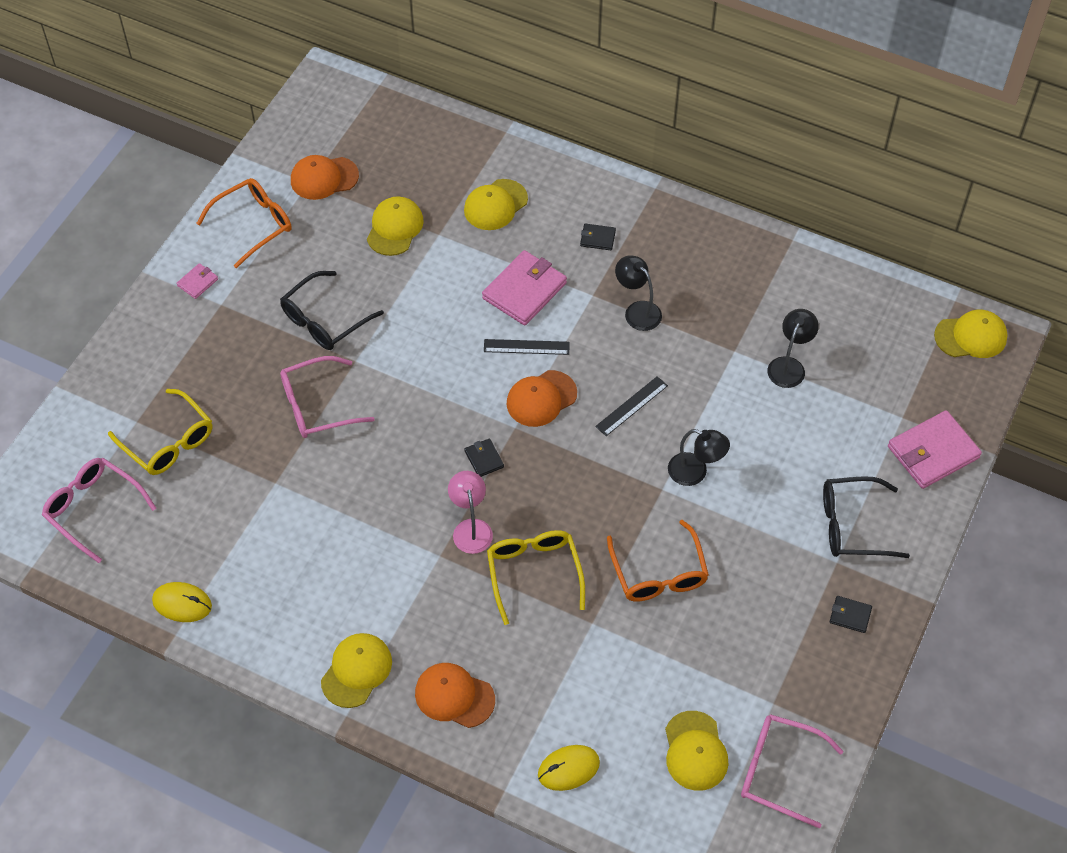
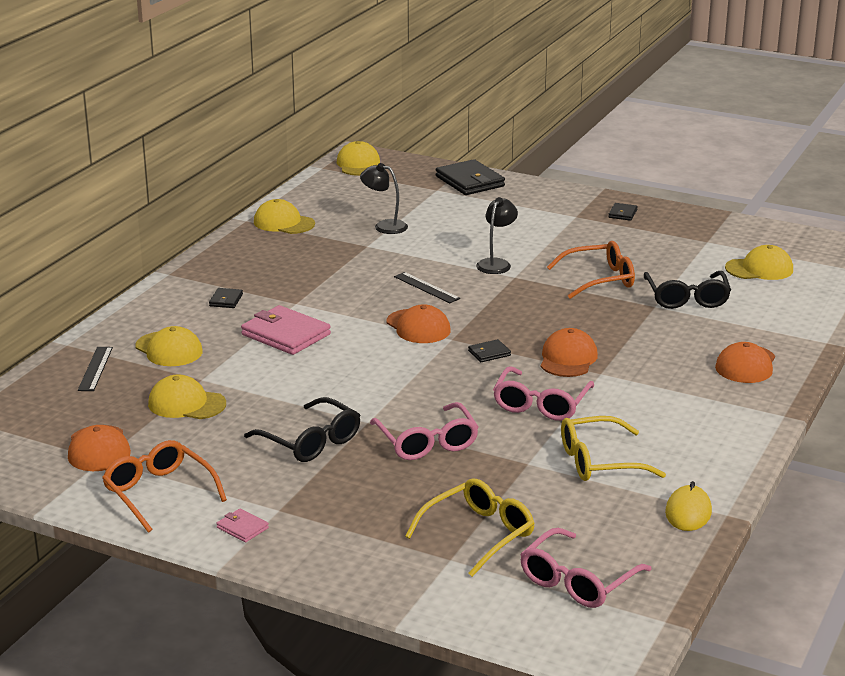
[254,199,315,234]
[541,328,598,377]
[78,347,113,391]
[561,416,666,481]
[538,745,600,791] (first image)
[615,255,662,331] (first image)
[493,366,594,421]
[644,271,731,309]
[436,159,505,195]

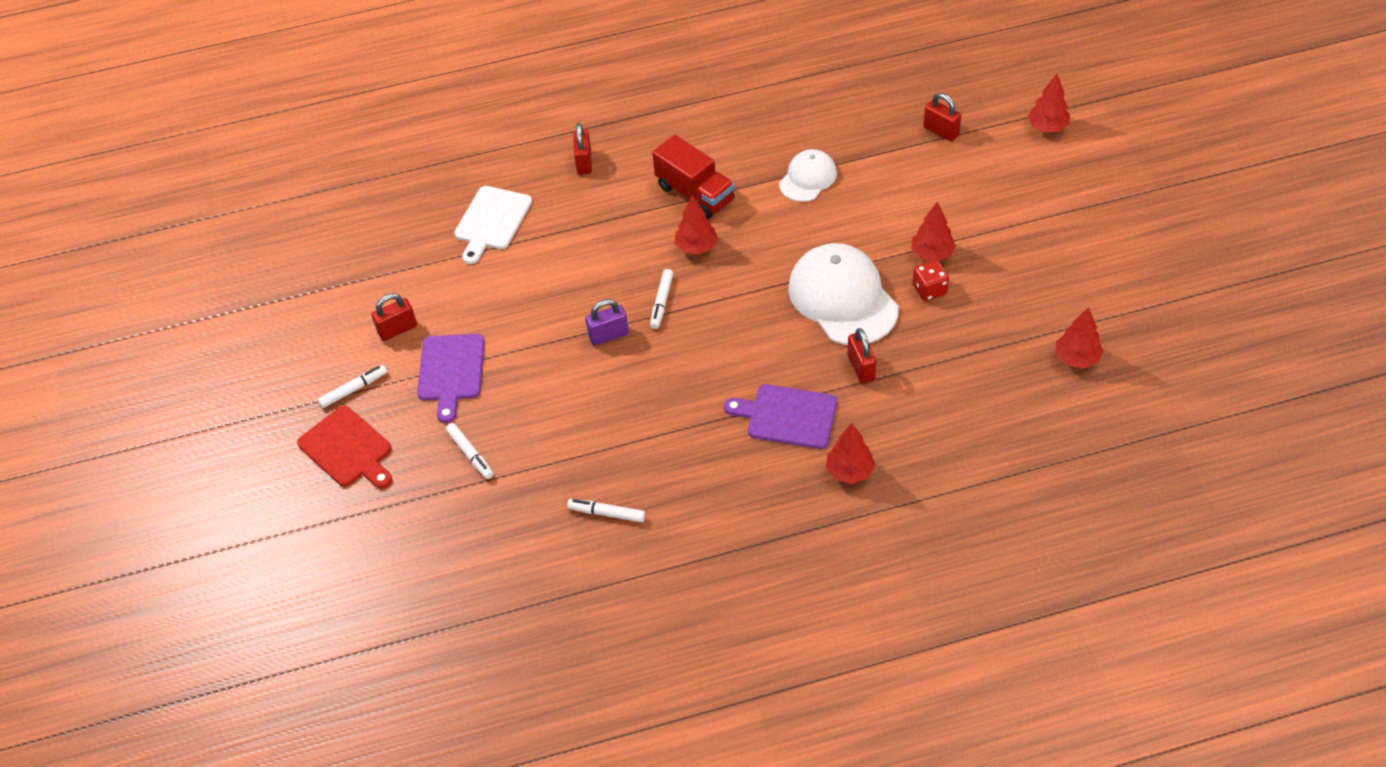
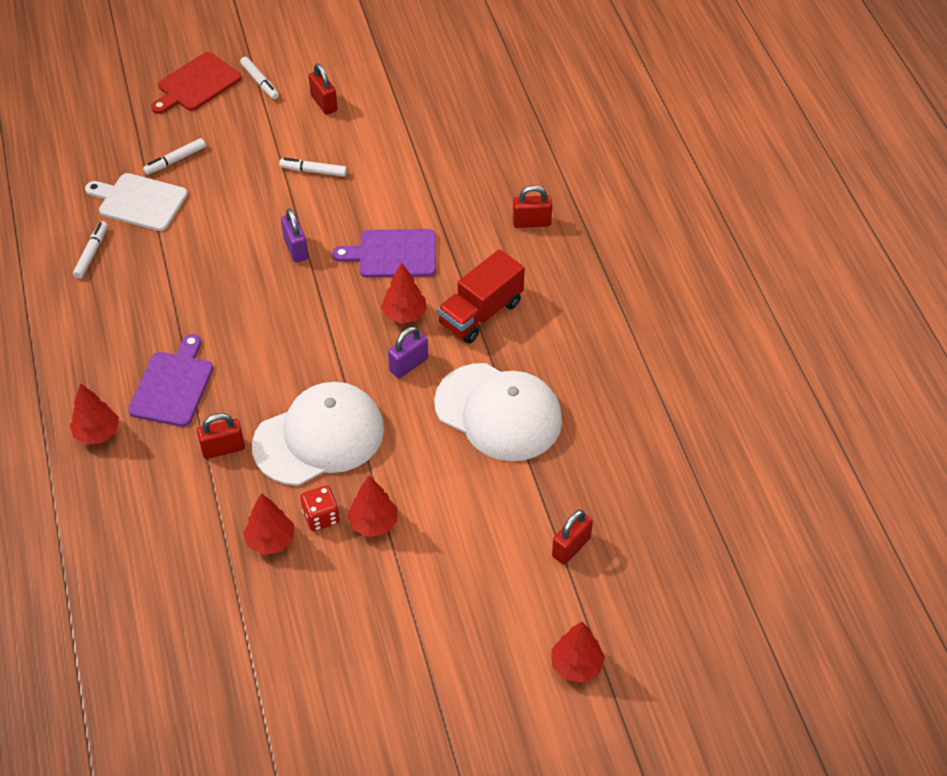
[332,229,436,278]
[85,173,188,231]
[279,158,347,177]
[434,363,562,461]
[243,493,294,555]
[388,327,428,378]

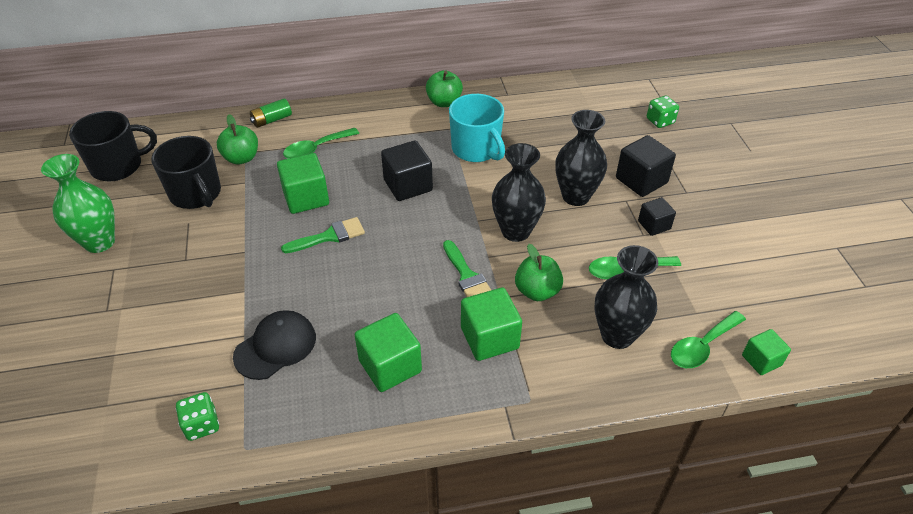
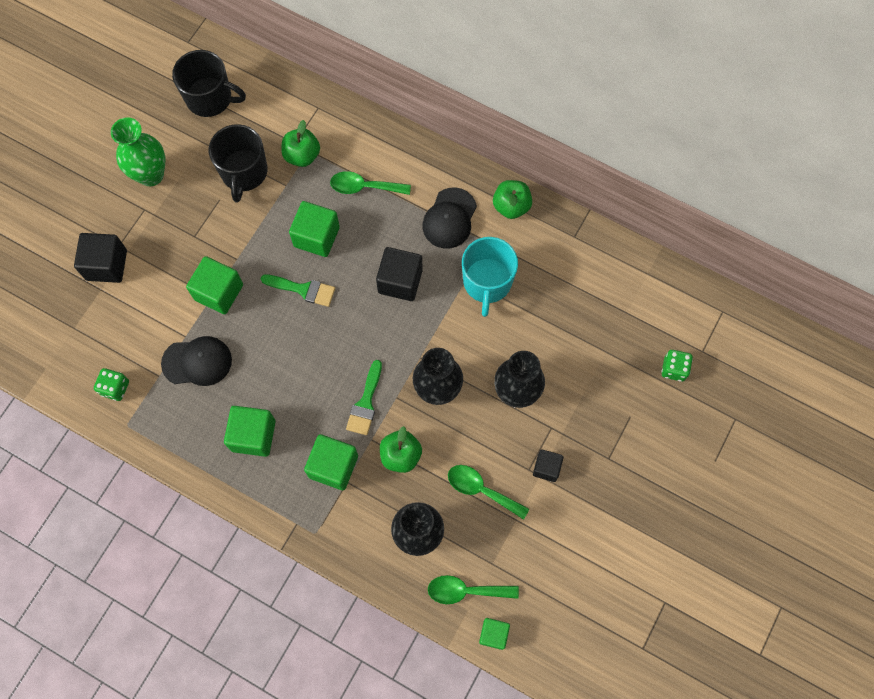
[250,98,292,128] (first image)
[74,233,127,283]
[186,256,243,314]
[422,187,477,249]

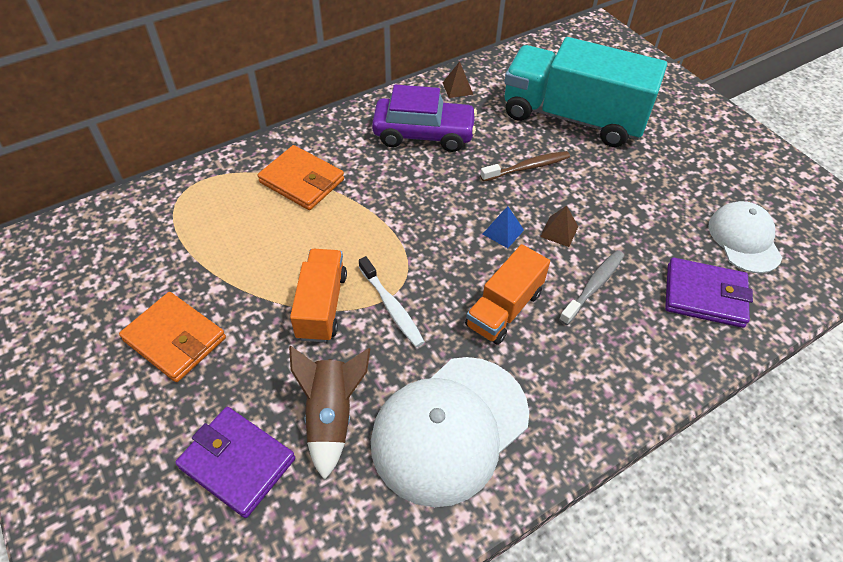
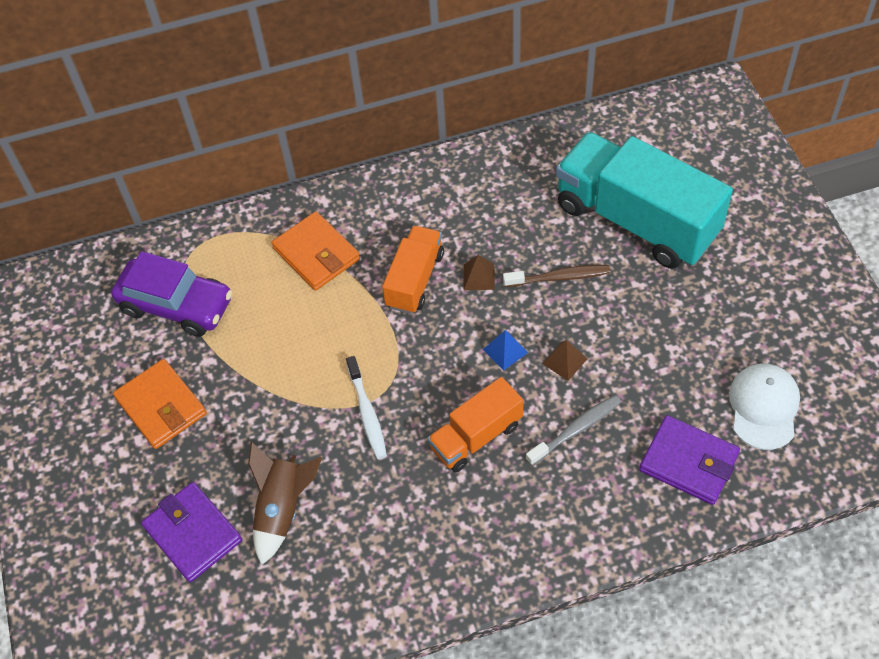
[382,225,444,314]
[371,357,529,507] (first image)
[111,251,232,337]
[463,255,495,290]

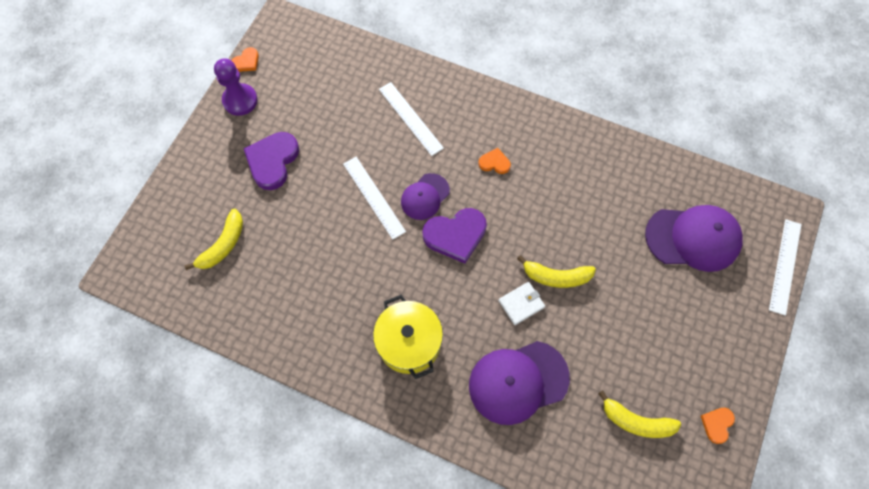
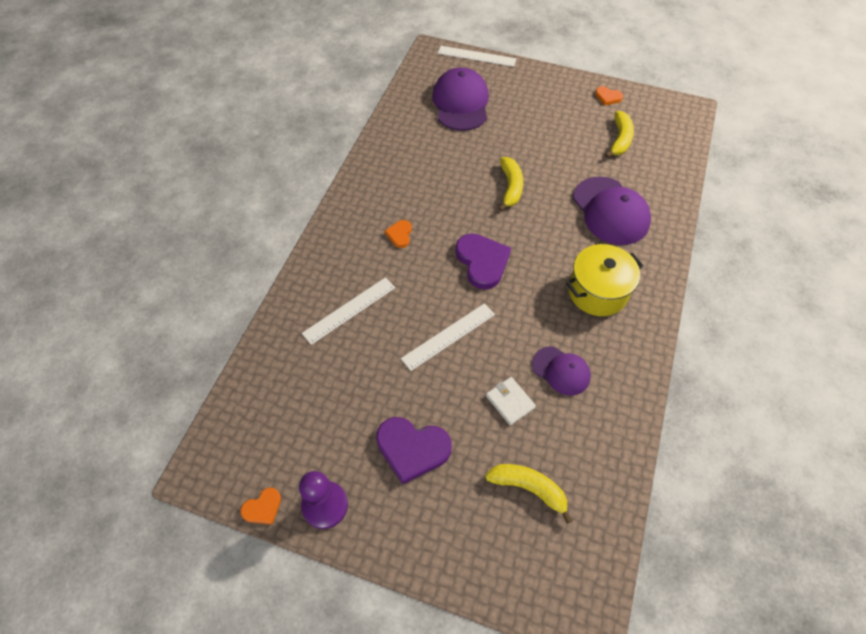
[240,488,281,525]
[532,346,591,396]
[486,377,536,425]

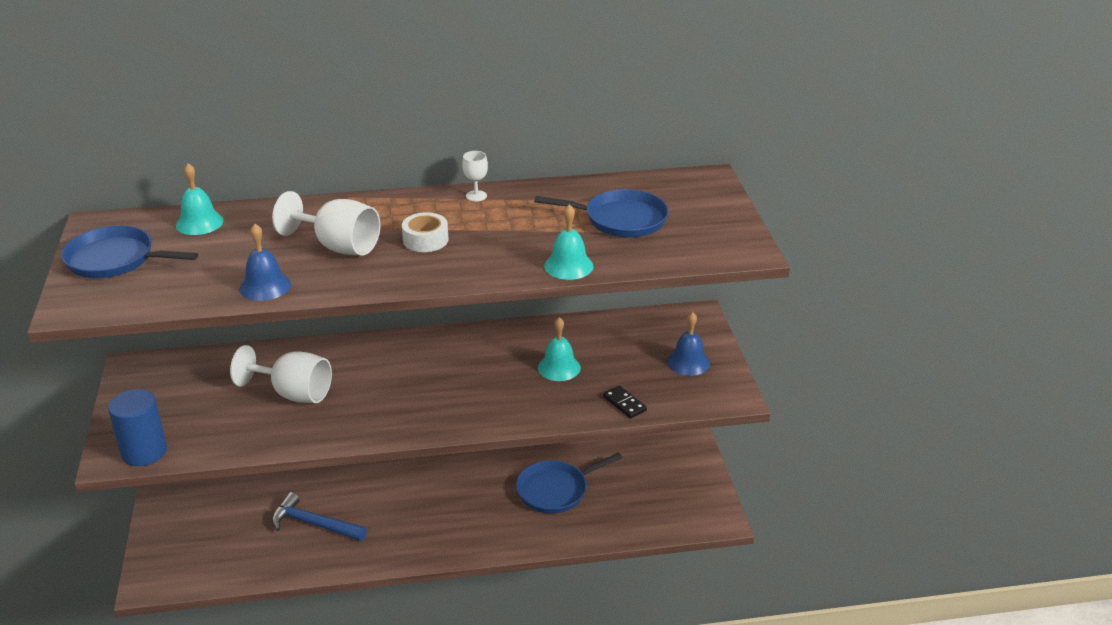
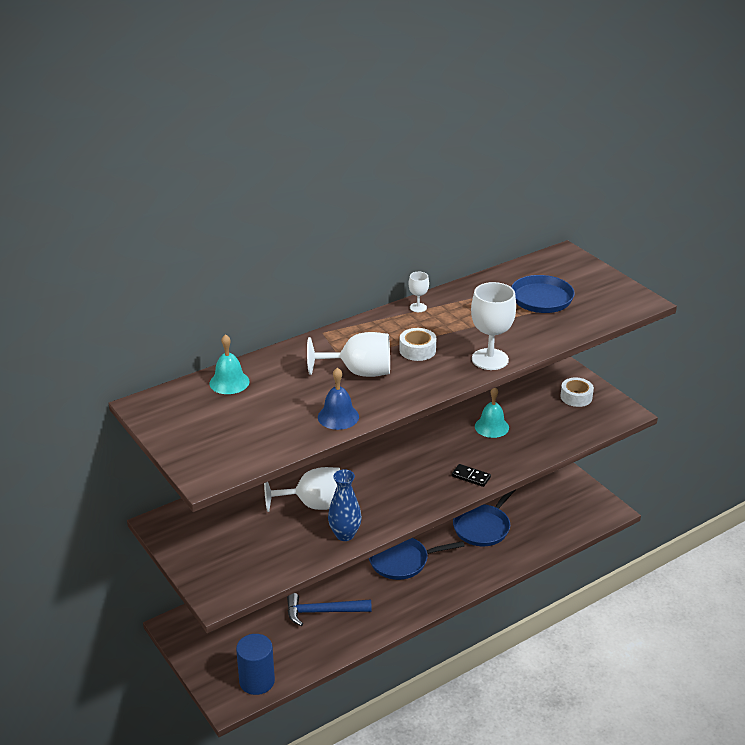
[369,538,464,580]
[236,634,275,695]
[544,204,593,280] (first image)
[452,464,491,487]
[560,378,594,407]
[328,469,362,541]
[471,282,516,370]

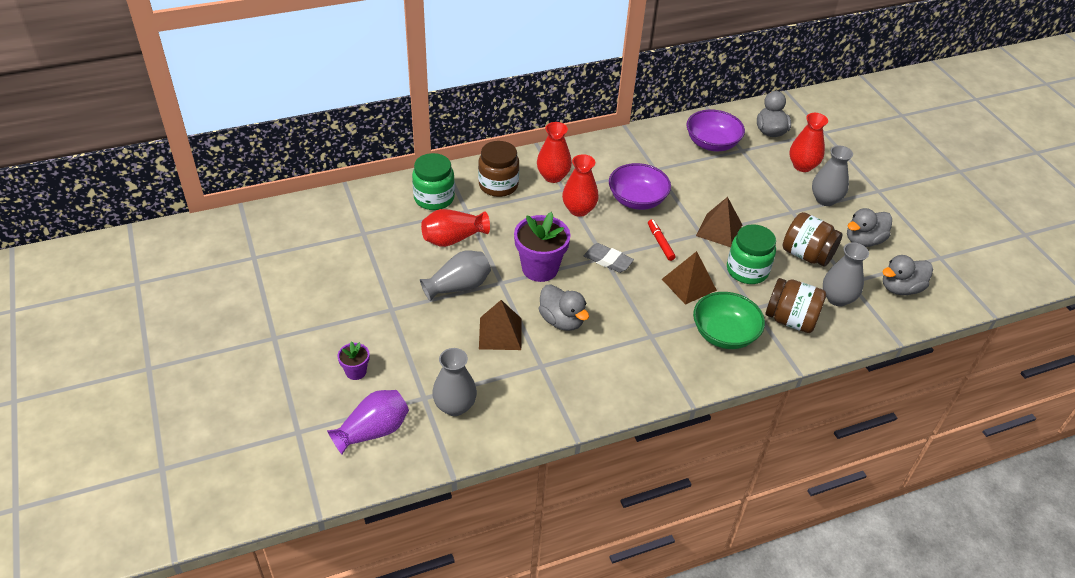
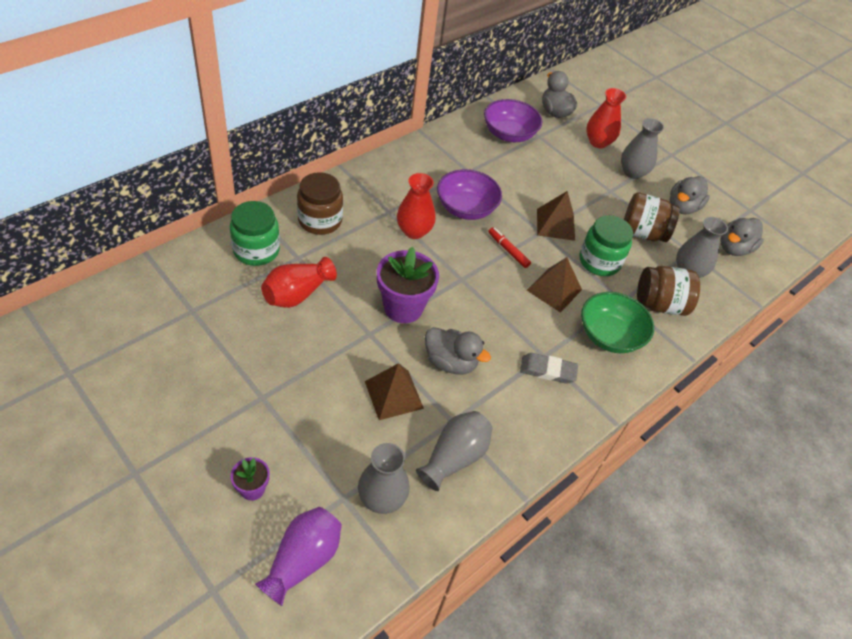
[416,411,493,491]
[537,122,572,183] (first image)
[520,353,578,384]

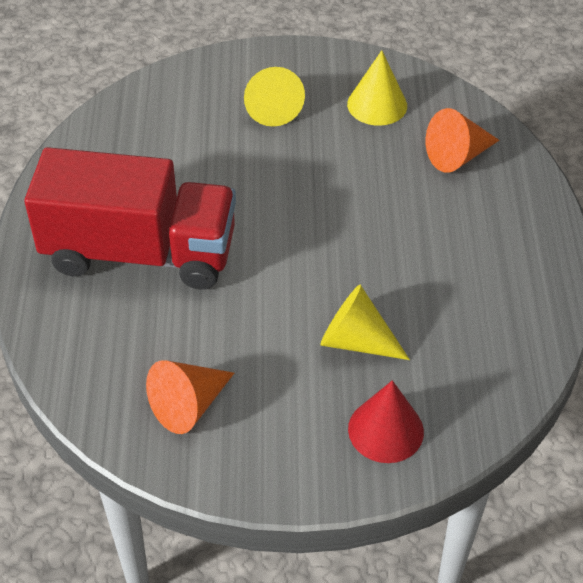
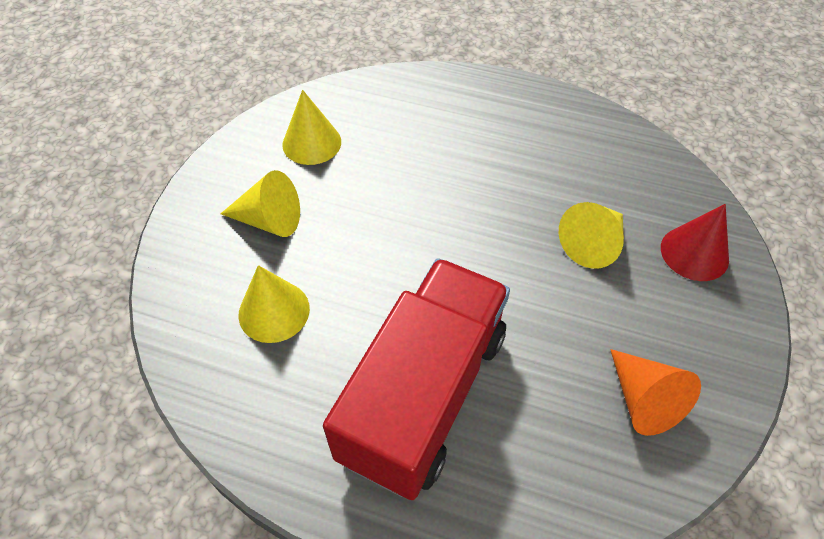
[426,108,499,173] (first image)
[238,265,310,343]

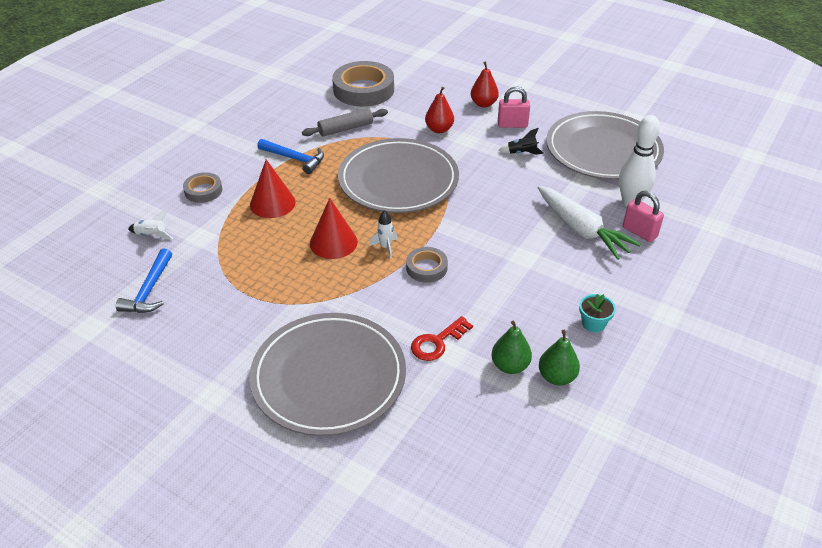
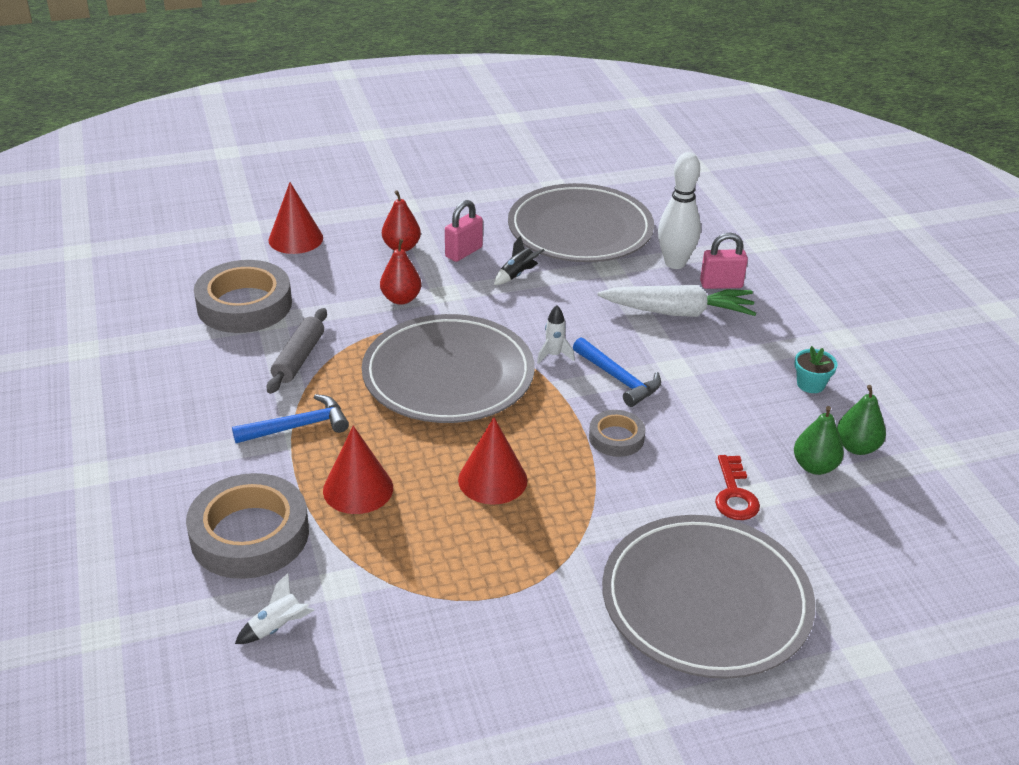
[573,337,661,407]
[186,473,309,579]
[537,305,575,364]
[269,182,323,254]

